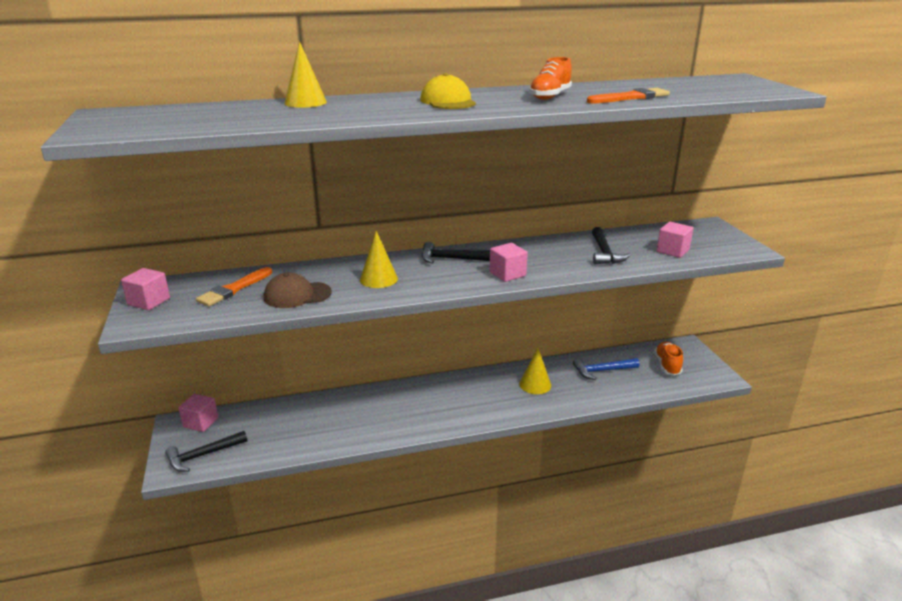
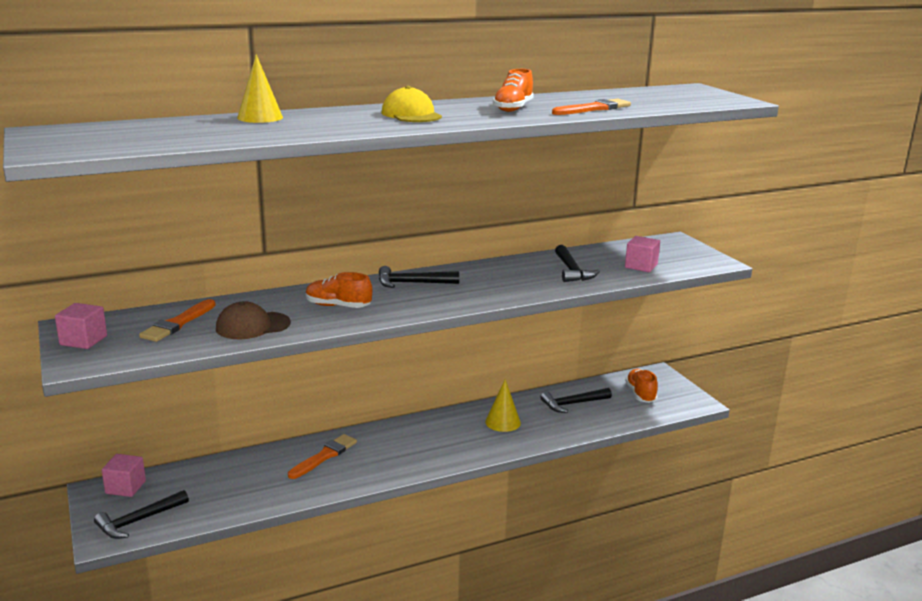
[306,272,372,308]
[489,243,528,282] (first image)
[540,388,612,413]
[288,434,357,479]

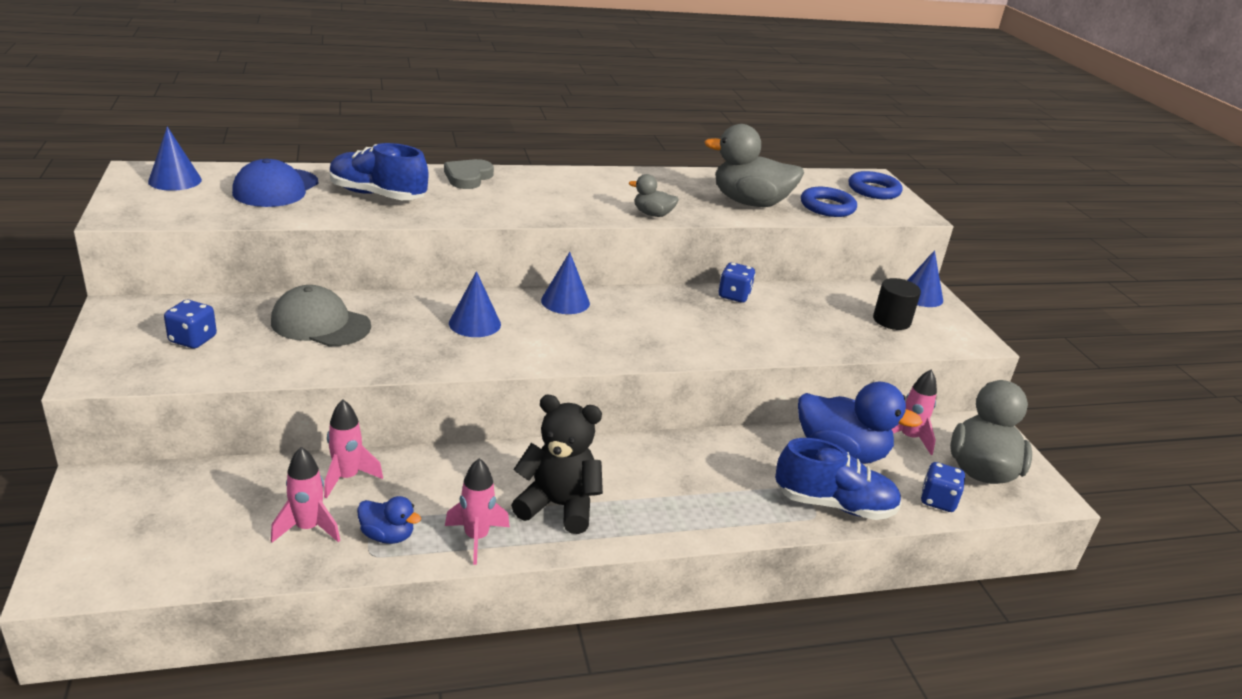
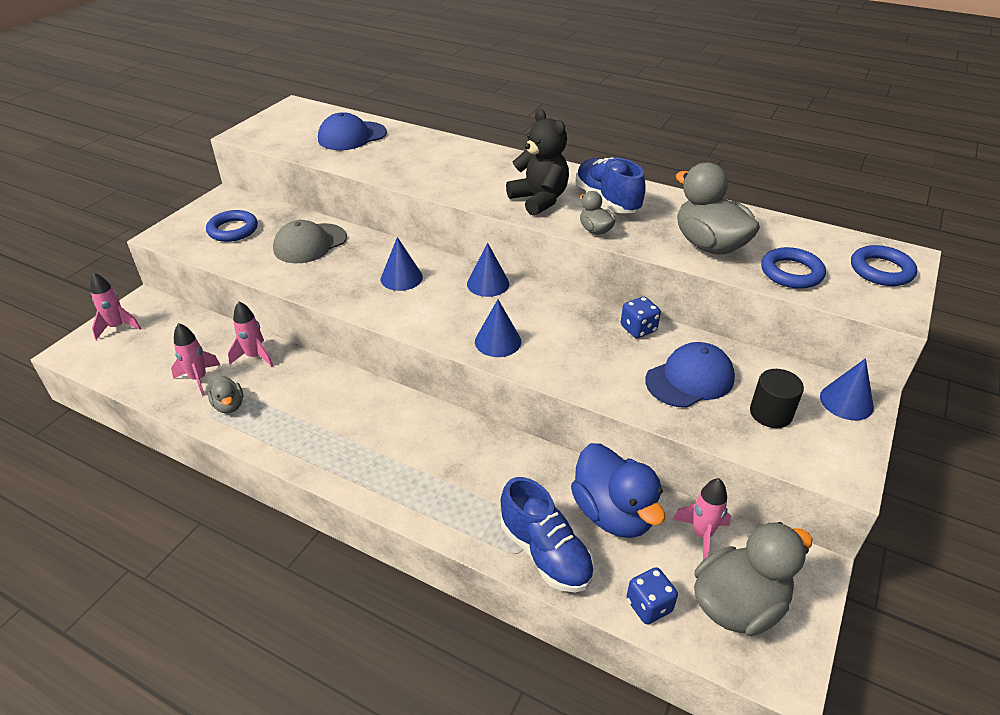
[475,300,521,357]
[206,210,258,242]
[273,220,347,263]
[575,157,646,213]
[208,376,243,414]
[444,159,494,189] (first image)
[90,273,141,340]
[506,109,569,216]
[645,342,735,408]

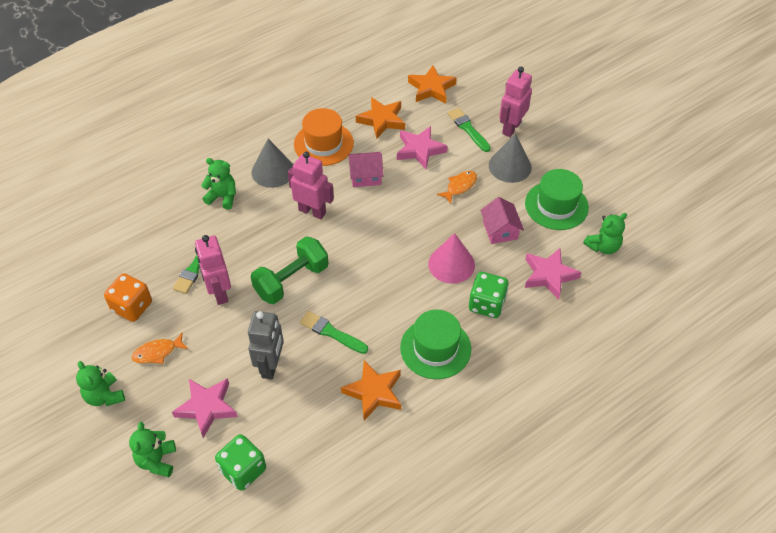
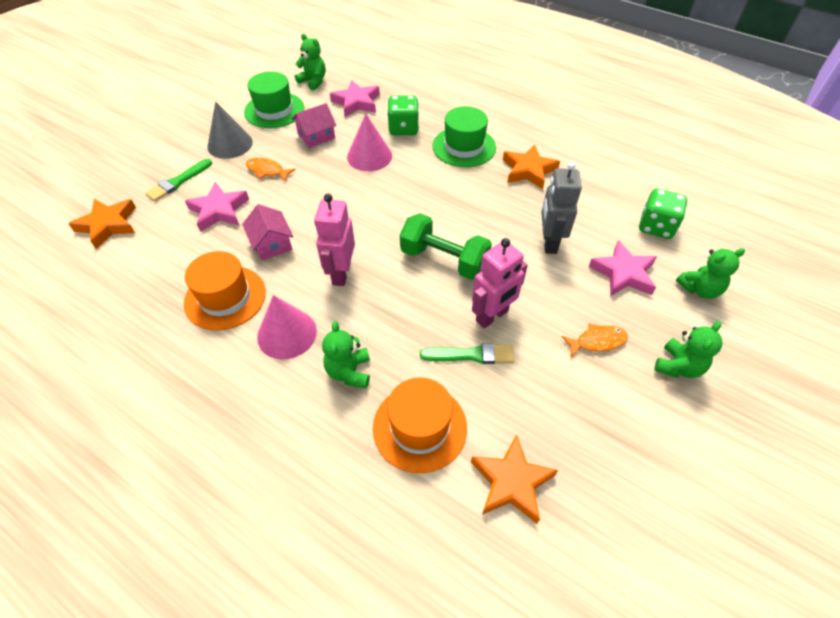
[104,273,152,322] (first image)
[562,324,628,357]
[541,161,582,254]
[257,295,317,359]
[300,311,368,354] (first image)
[471,434,558,524]
[499,67,532,137] (first image)
[373,377,467,473]

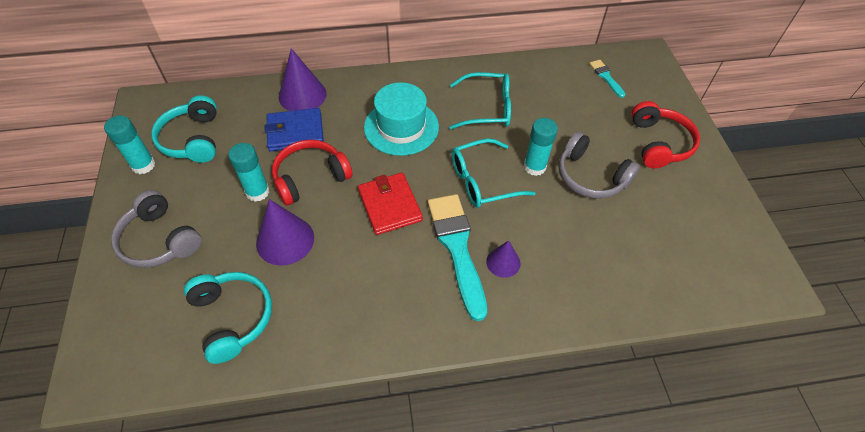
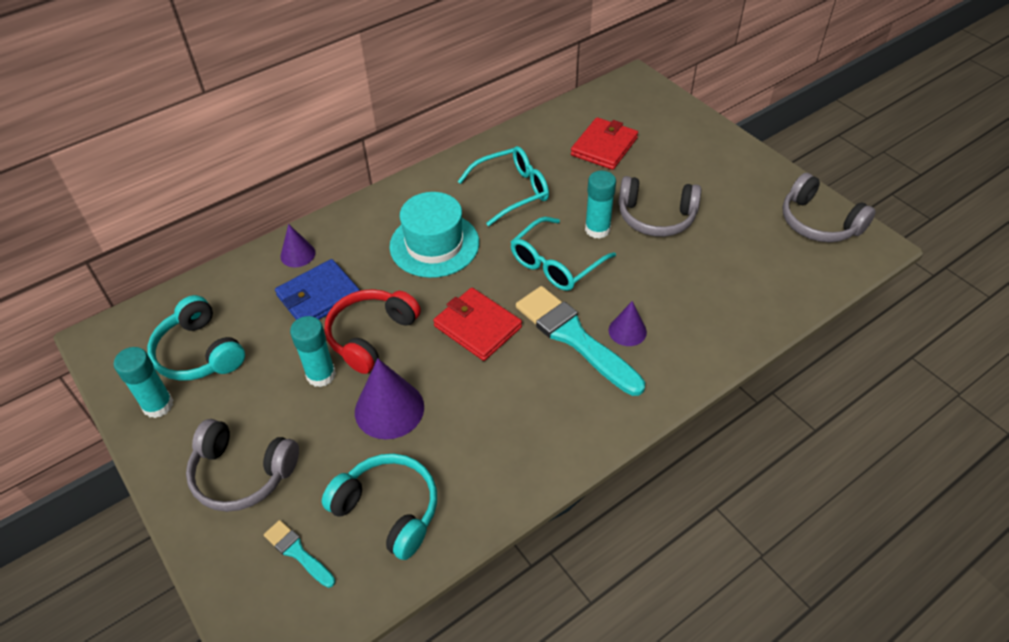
[280,224,315,267]
[264,520,336,588]
[631,101,700,168] (first image)
[571,117,638,170]
[782,173,876,242]

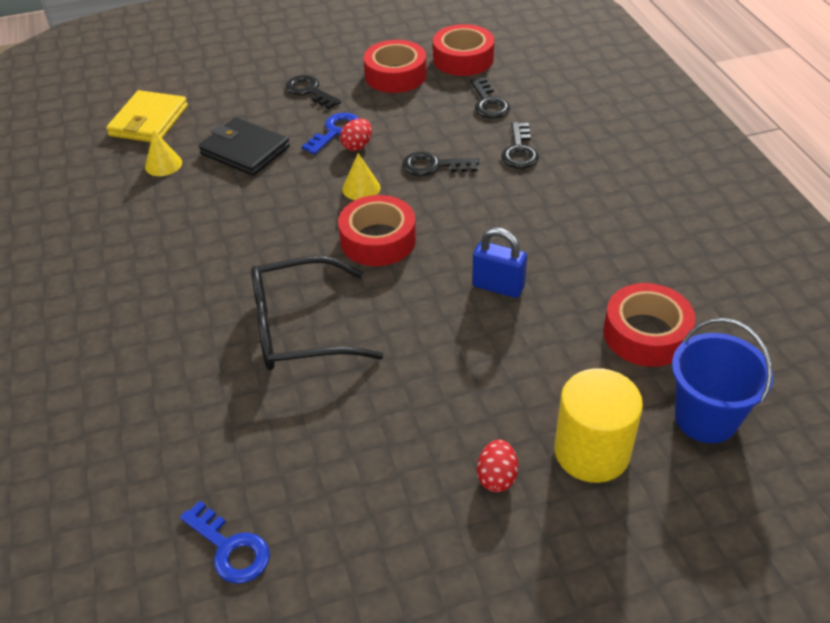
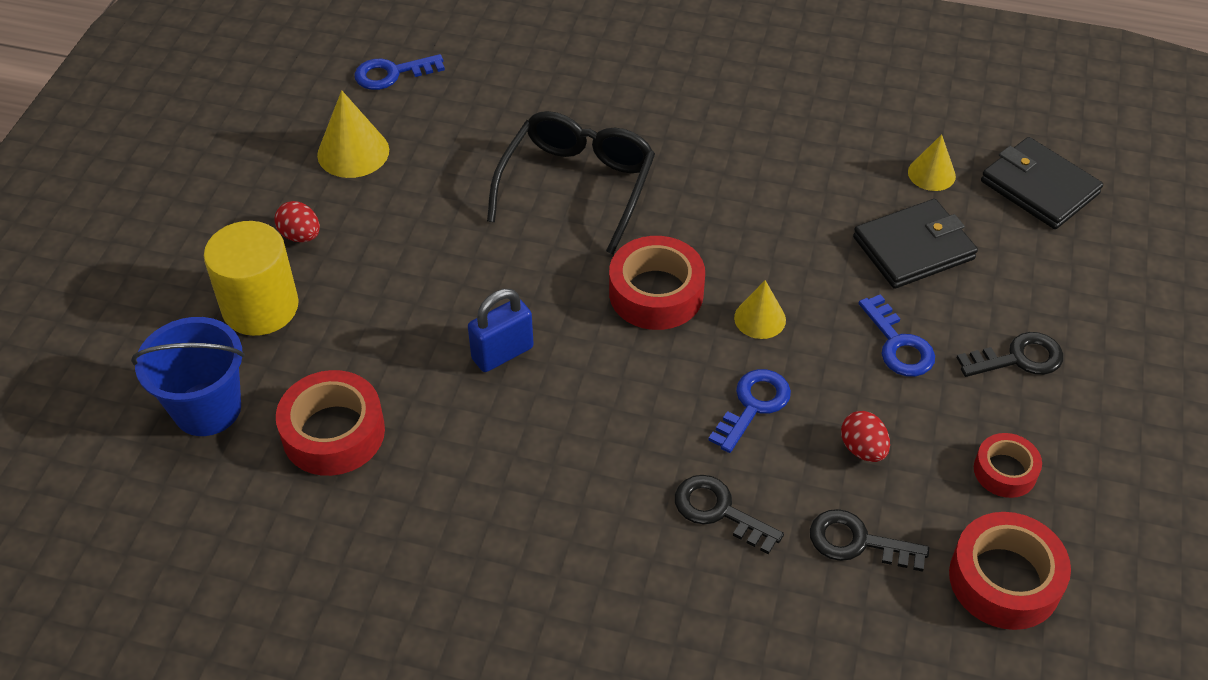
[981,137,1103,229]
[841,411,890,462]
[974,433,1042,498]
[708,369,791,453]
[317,90,389,178]

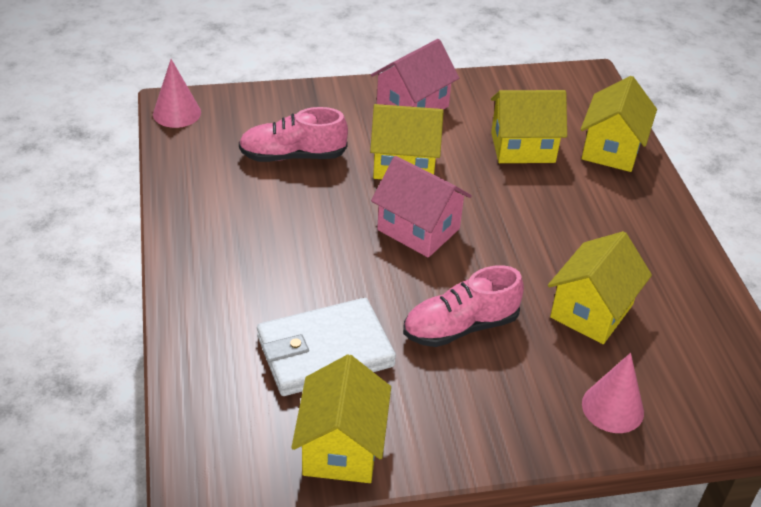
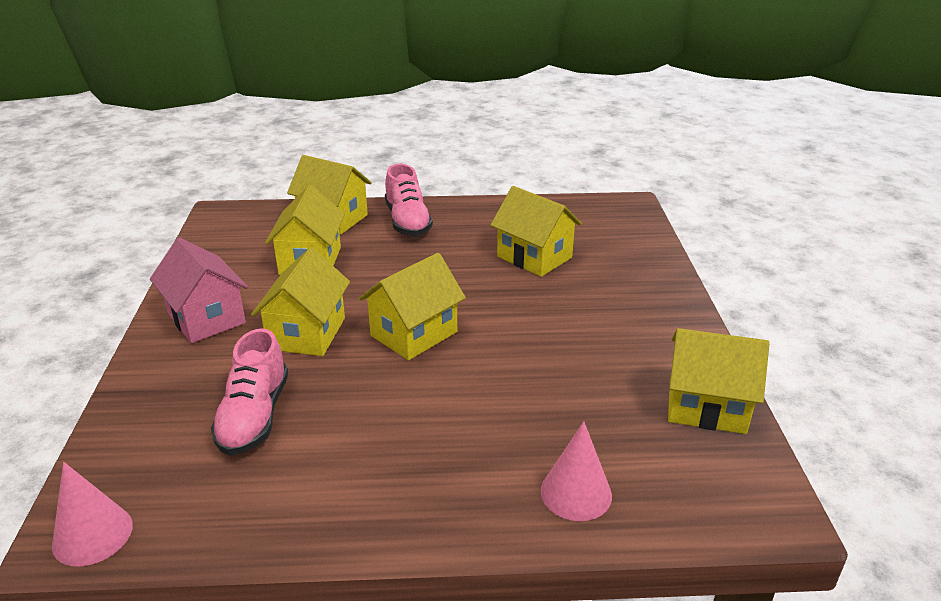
[257,298,396,396] (first image)
[359,253,466,360]
[385,164,433,236]
[541,421,612,521]

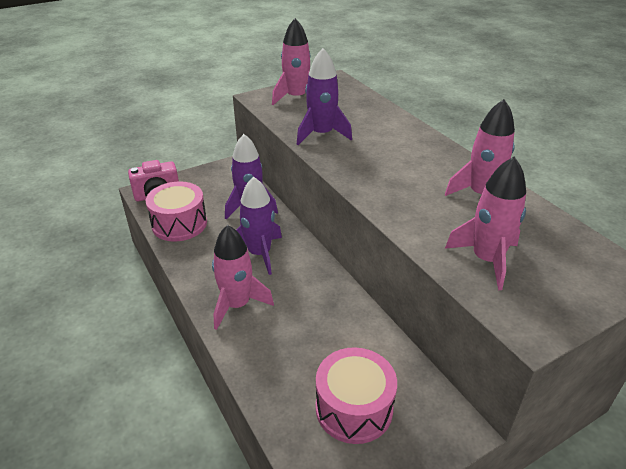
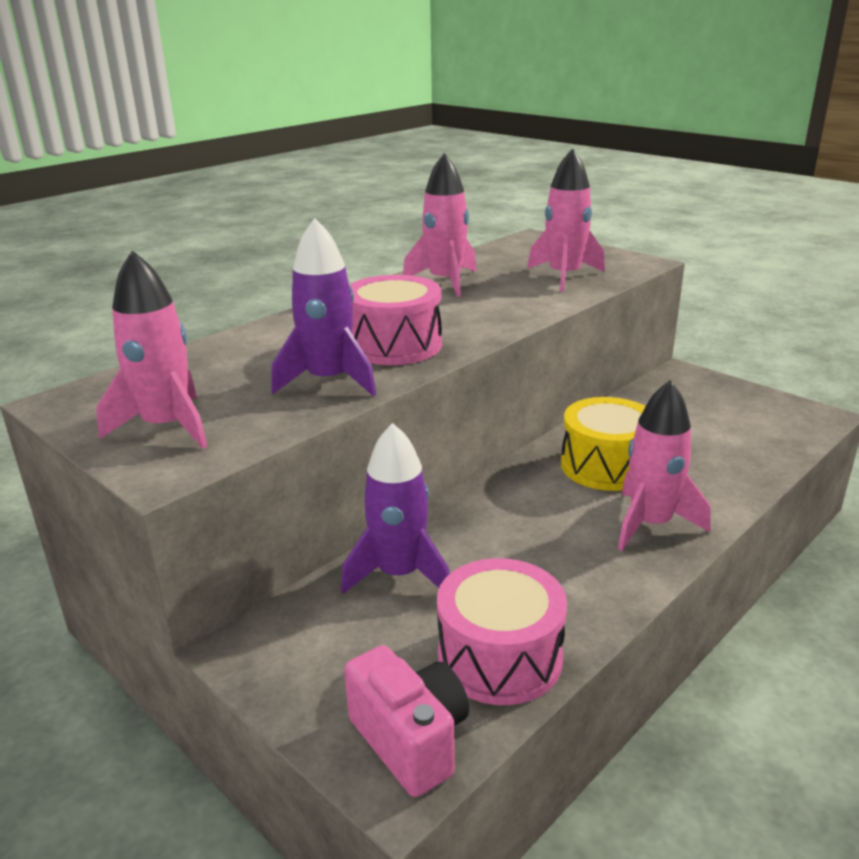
[236,176,282,275] (first image)
[350,275,442,365]
[561,397,646,491]

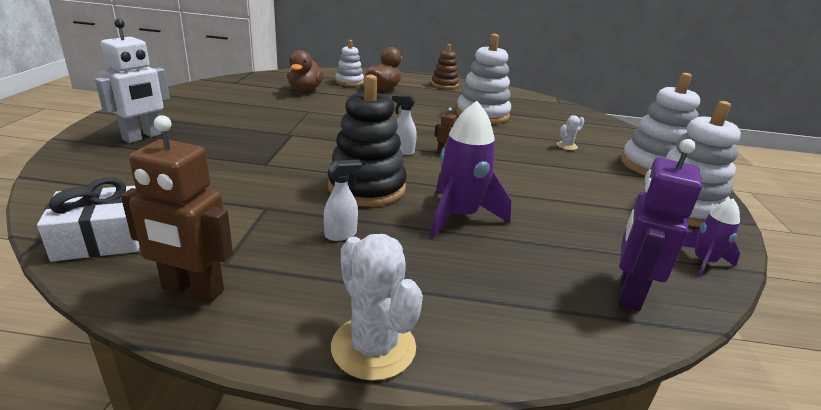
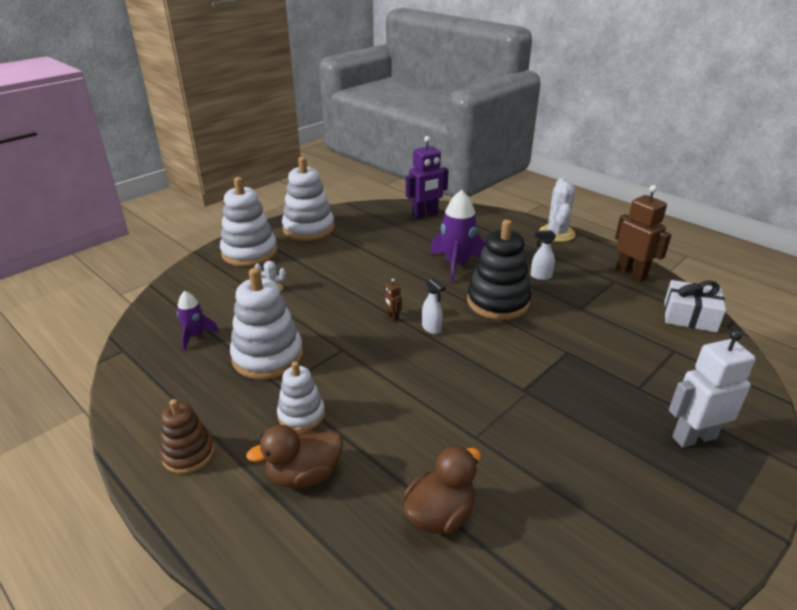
[277,361,325,432]
[177,291,219,351]

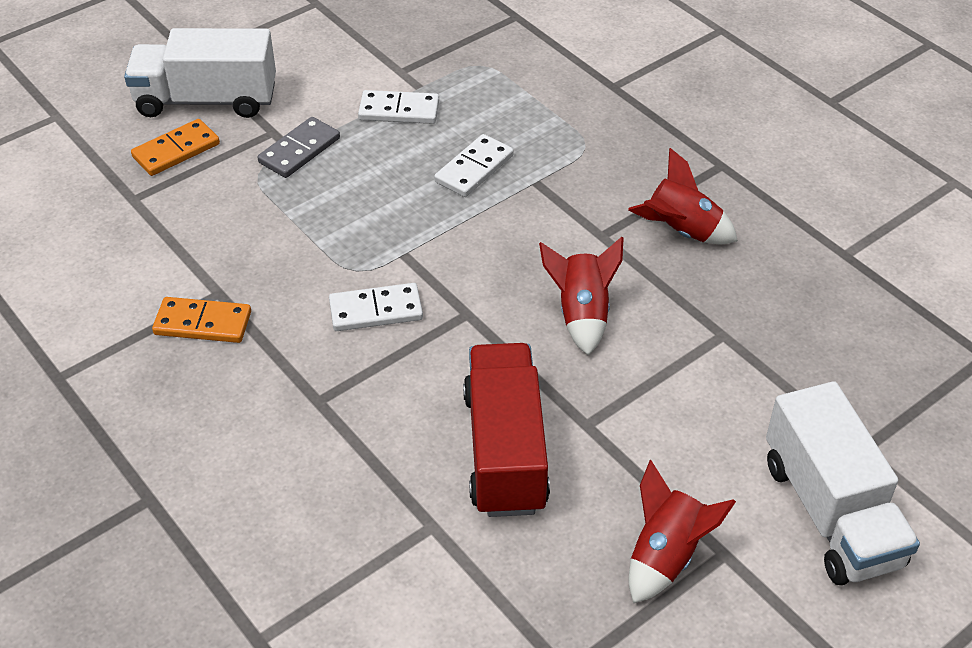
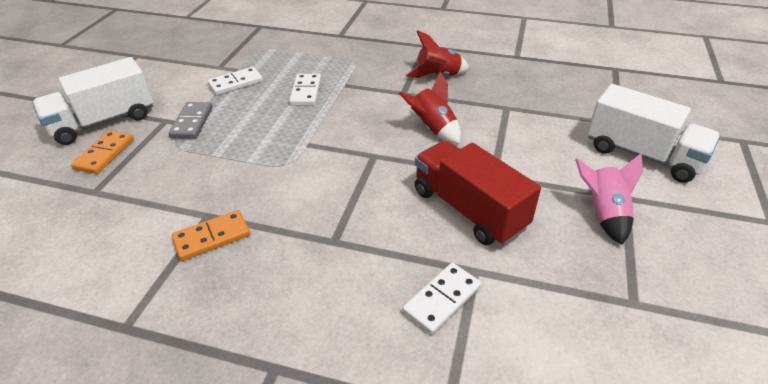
[403,263,481,335]
[575,153,643,245]

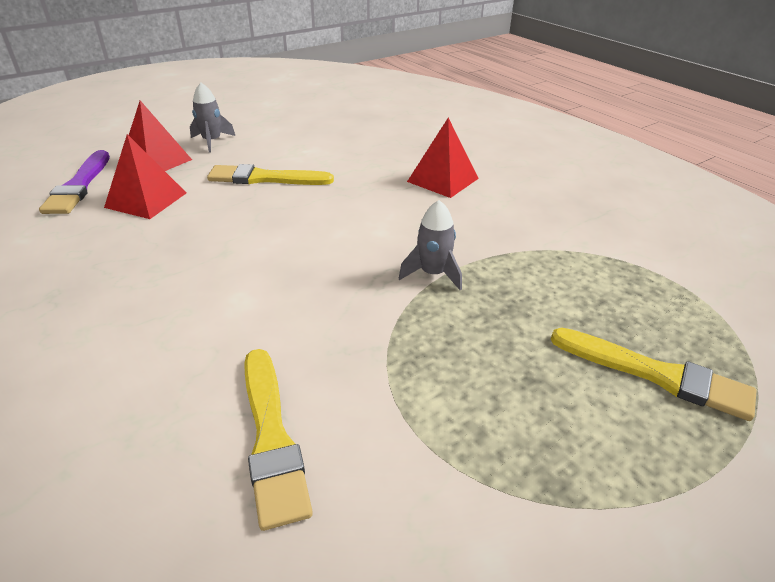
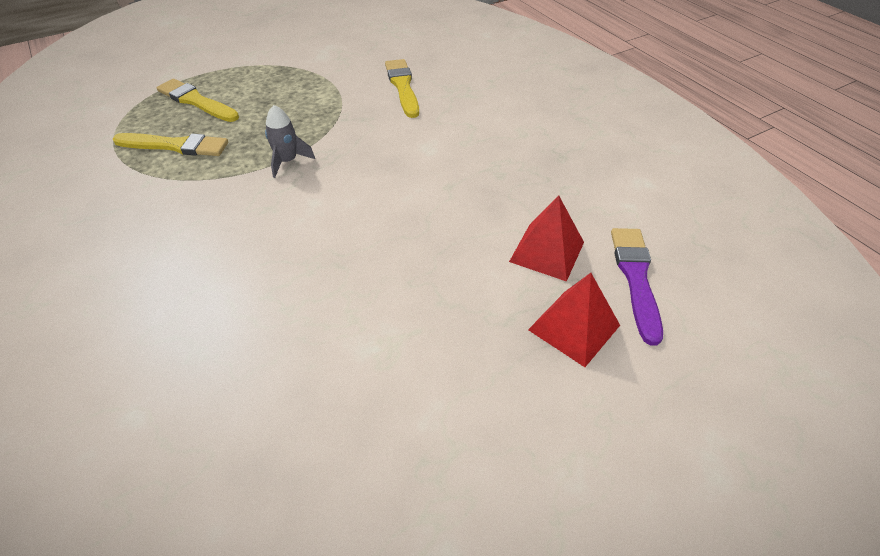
[190,83,235,153] (first image)
[113,133,228,156]
[407,118,479,198] (first image)

